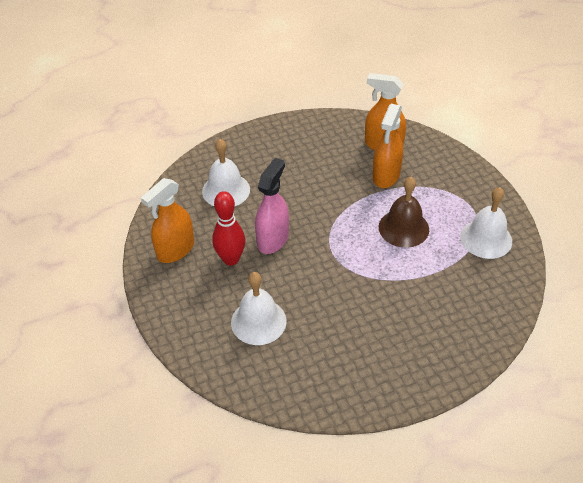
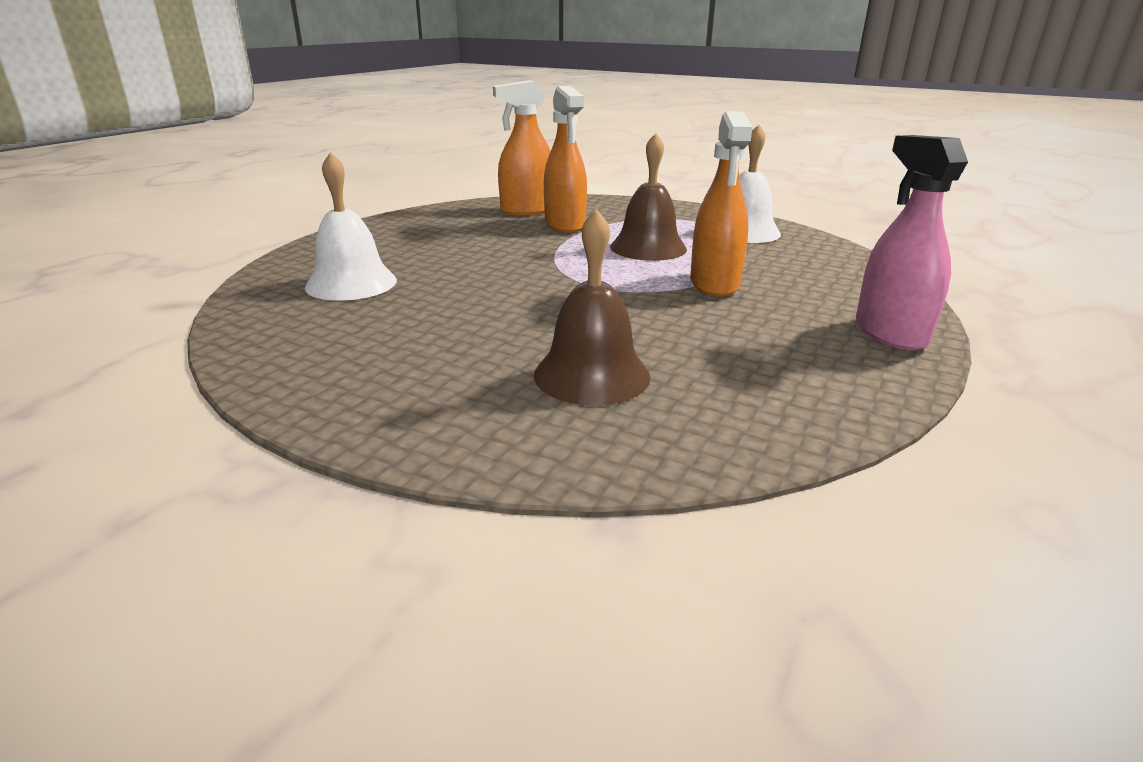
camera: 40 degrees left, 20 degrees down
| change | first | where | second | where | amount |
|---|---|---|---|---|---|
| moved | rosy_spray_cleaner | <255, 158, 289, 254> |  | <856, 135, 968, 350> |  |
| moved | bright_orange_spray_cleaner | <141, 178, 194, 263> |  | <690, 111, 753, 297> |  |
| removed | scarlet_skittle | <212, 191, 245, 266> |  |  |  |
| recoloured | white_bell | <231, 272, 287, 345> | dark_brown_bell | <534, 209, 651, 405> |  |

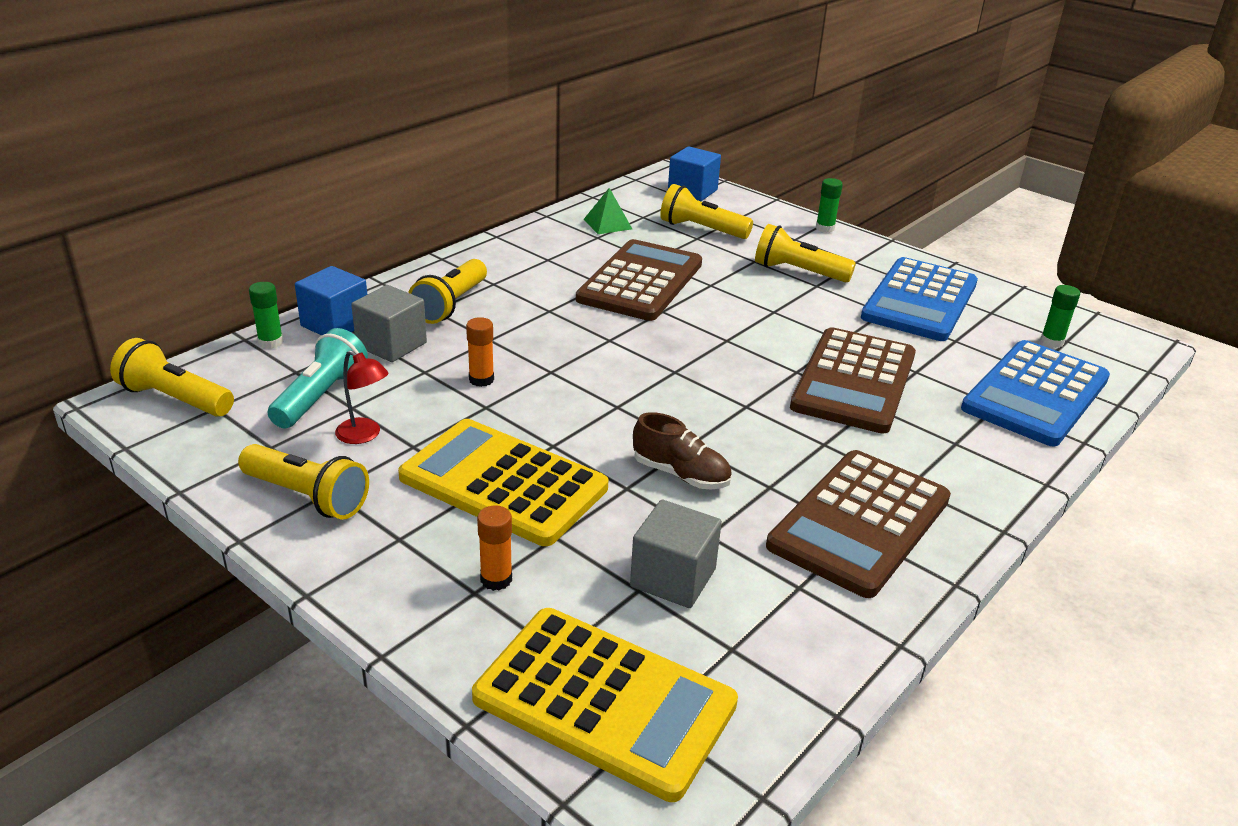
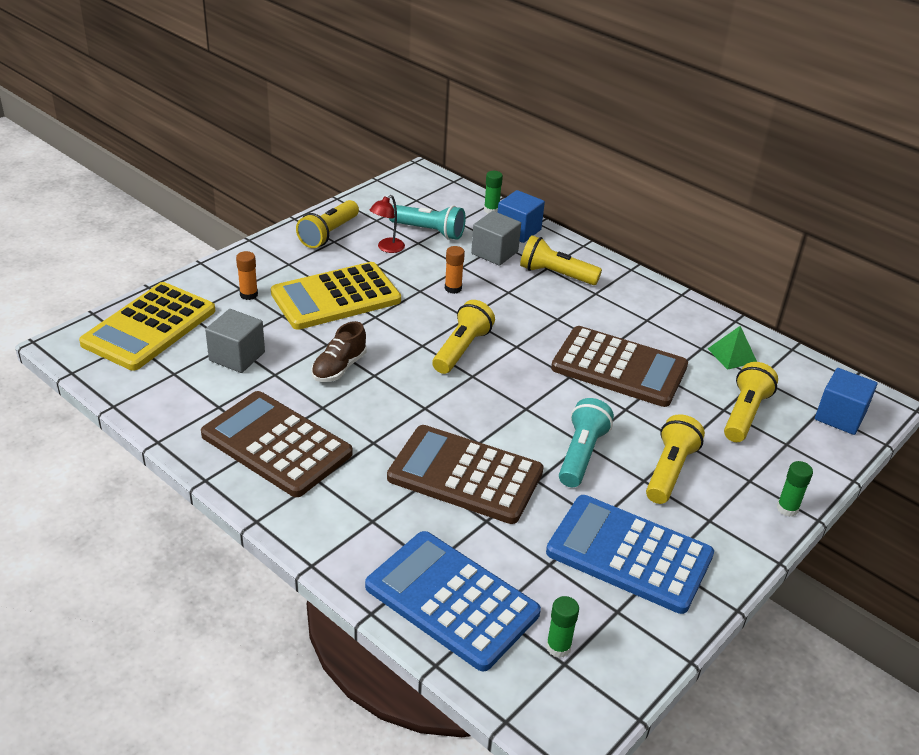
camera: 90 degrees right, 5 degrees up
| change | first | where | second | where | amount |
|---|---|---|---|---|---|
| moved | yellow_torch | <110, 338, 234, 417> |  | <432, 300, 495, 374> |  |
| turned | yellow_calculator | <398, 419, 608, 546> |  | <271, 262, 401, 330> | 150 degrees counterclockwise |
| added |  |  | turquoise_torch | <559, 398, 614, 487> |  |

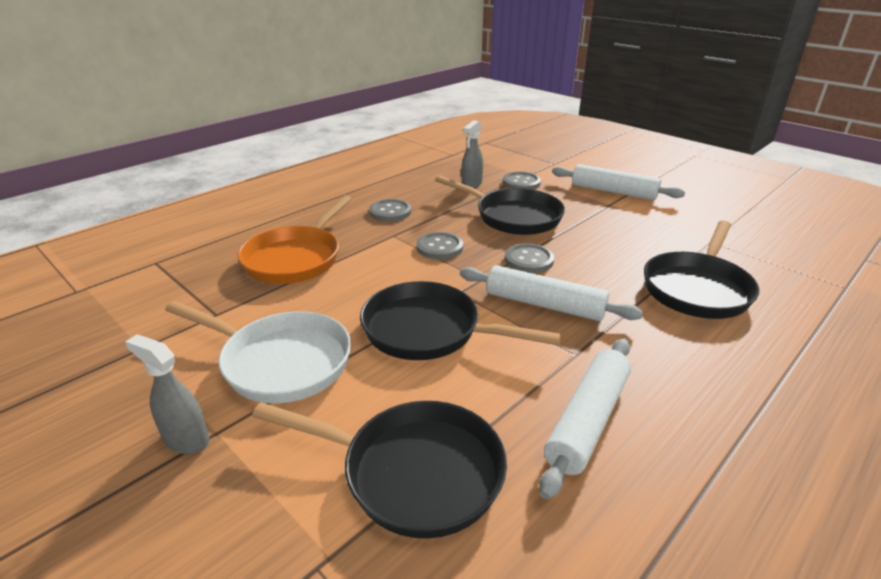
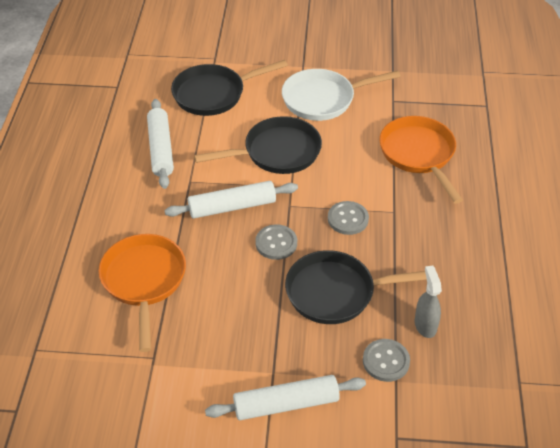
camera: 140 degrees right, 15 degrees up
| change | first | where | second | where | amount |
|---|---|---|---|---|---|
| removed | ash-grey_button | <369, 199, 411, 222> |  |  |  |
| recoloured | ebony_frying_pan | <644, 221, 759, 319> | bright_orange_frying_pan | <99, 234, 186, 352> |  |
| removed | ash-grey_spray_cleaner | <125, 334, 210, 454> |  |  |  |

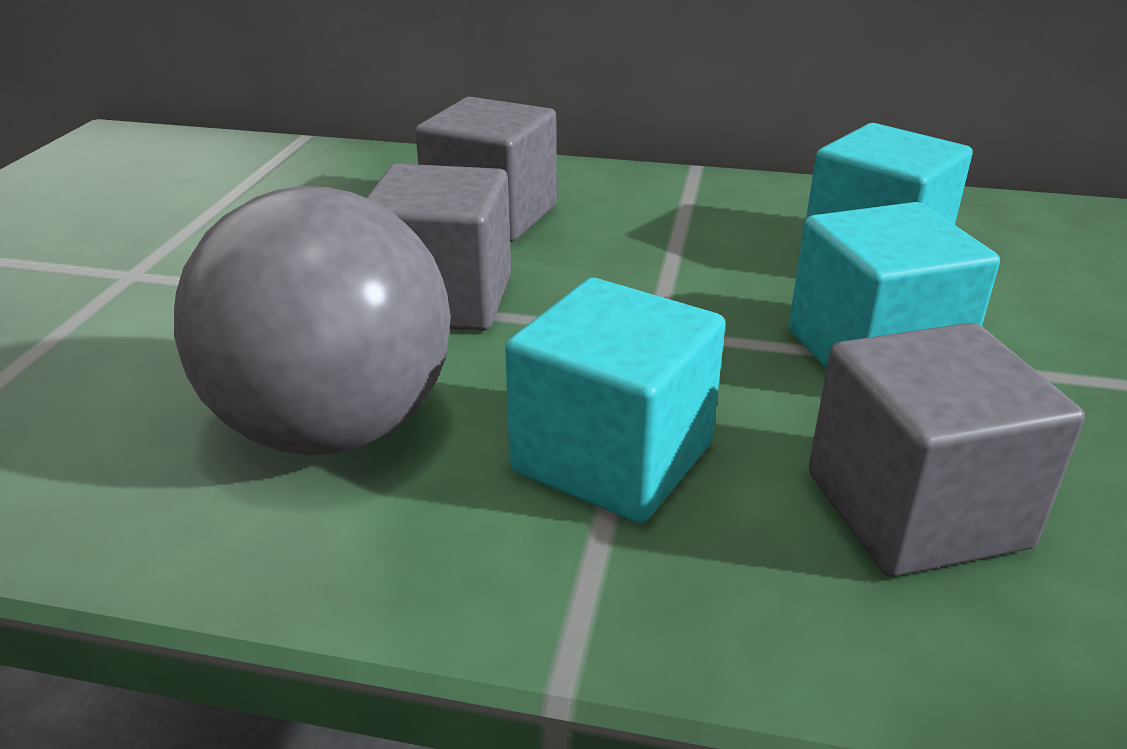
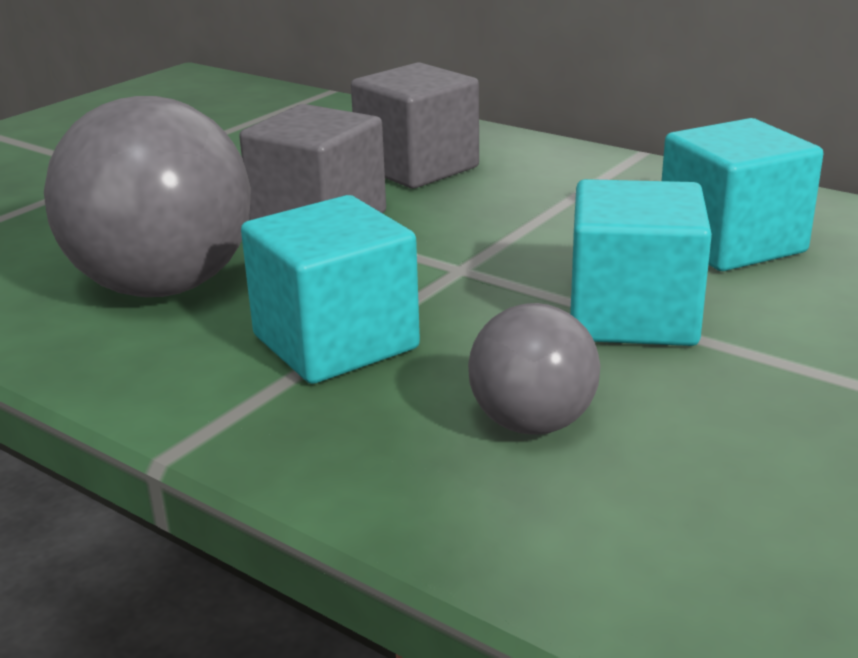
camera: 25 degrees right, 5 degrees down
| change | first | where | second | where | amount |
|---|---|---|---|---|---|
| replaced | ash-grey_cube | <809, 323, 1085, 577> | ash-grey_sphere | <468, 303, 600, 435> |  |

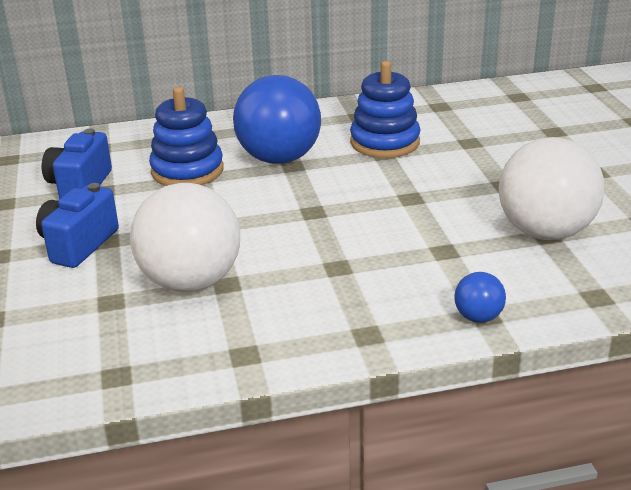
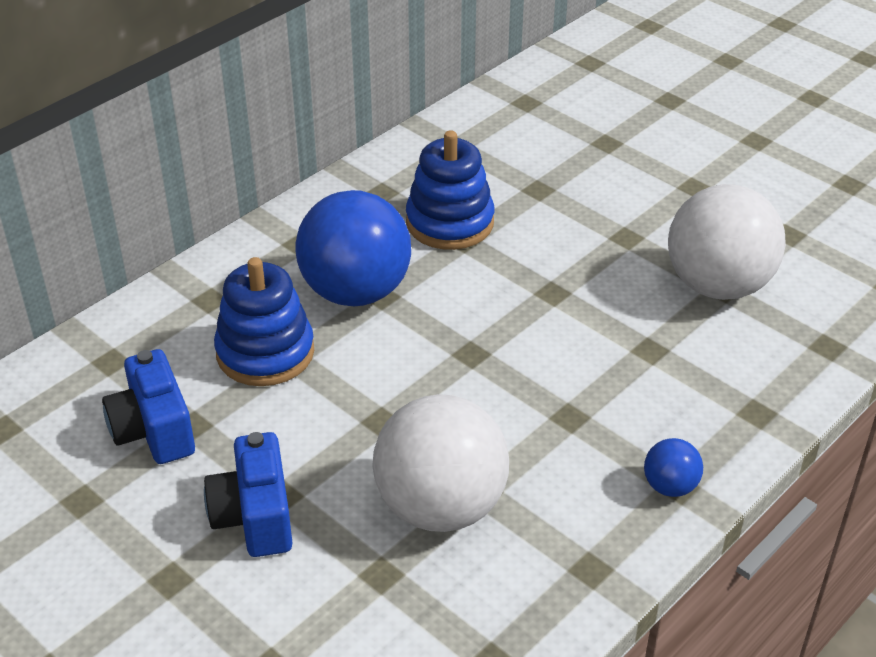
camera: 35 degrees left, 10 degrees up
| change | first | where | second | where | amount |
|---|---|---|---|---|---|
| moved | blue_sphere | <454, 272, 506, 323> |  | <644, 438, 703, 497> |  |

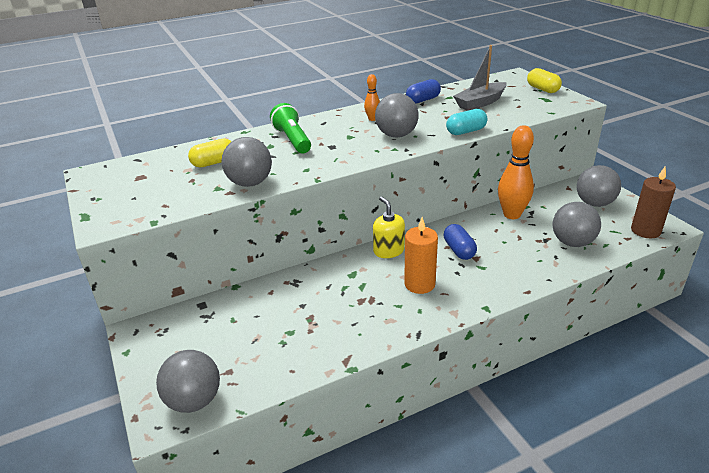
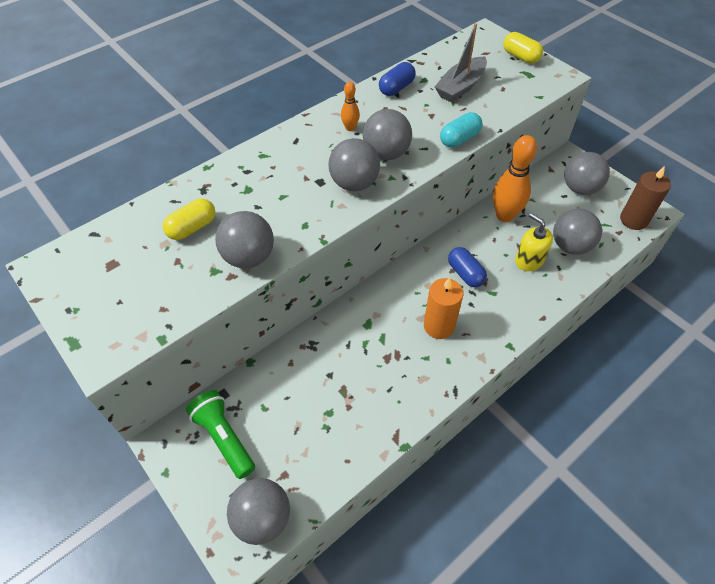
camera: 15 degrees left, 20 degrees up
| change | first | where | second | where | amount |
|---|---|---|---|---|---|
| moved | leaf-green_torch | <270, 103, 311, 153> |  | <186, 390, 255, 479> |  |
| moved | yellow_pump_bottle | <373, 197, 405, 258> |  | <515, 213, 553, 271> |  |
| added |  |  | ash-grey_sphere | <328, 138, 380, 191> |  |

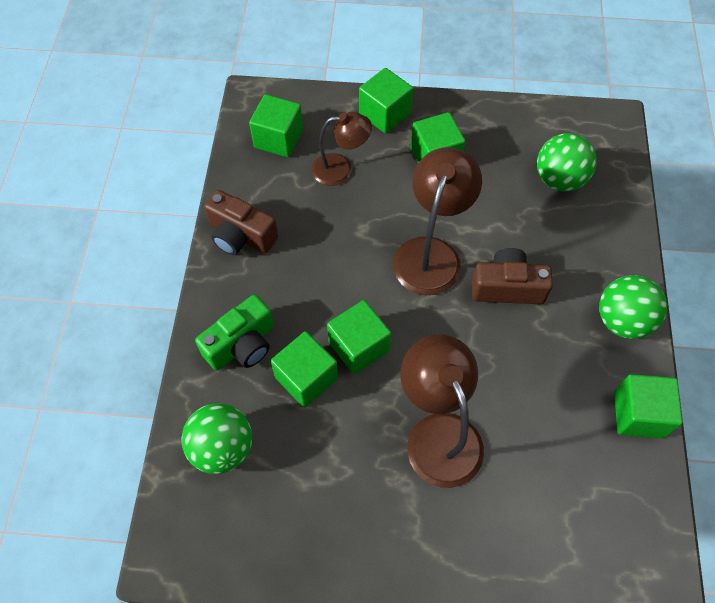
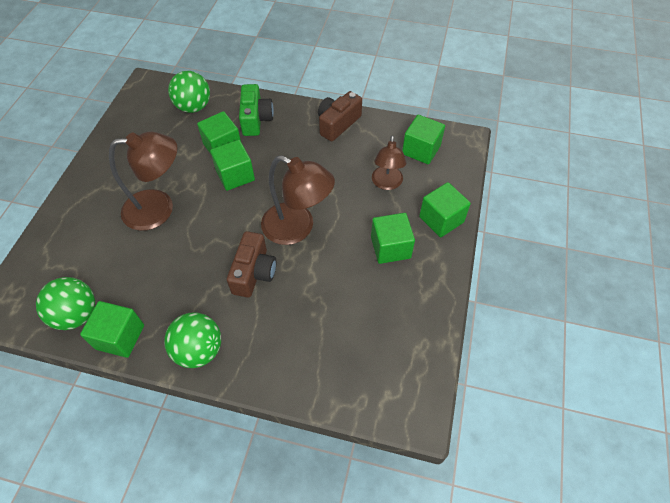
camera: 100 degrees right, 5 degrees down
| change | first | where | second | where | amount |
|---|---|---|---|---|---|
| moved | leaf-green_sphere | <537, 133, 597, 192> |  | <36, 277, 95, 330> |  |
| turned | leaf-green_camera | <195, 295, 274, 370> |  | <239, 84, 274, 136> | 150 degrees counterclockwise |

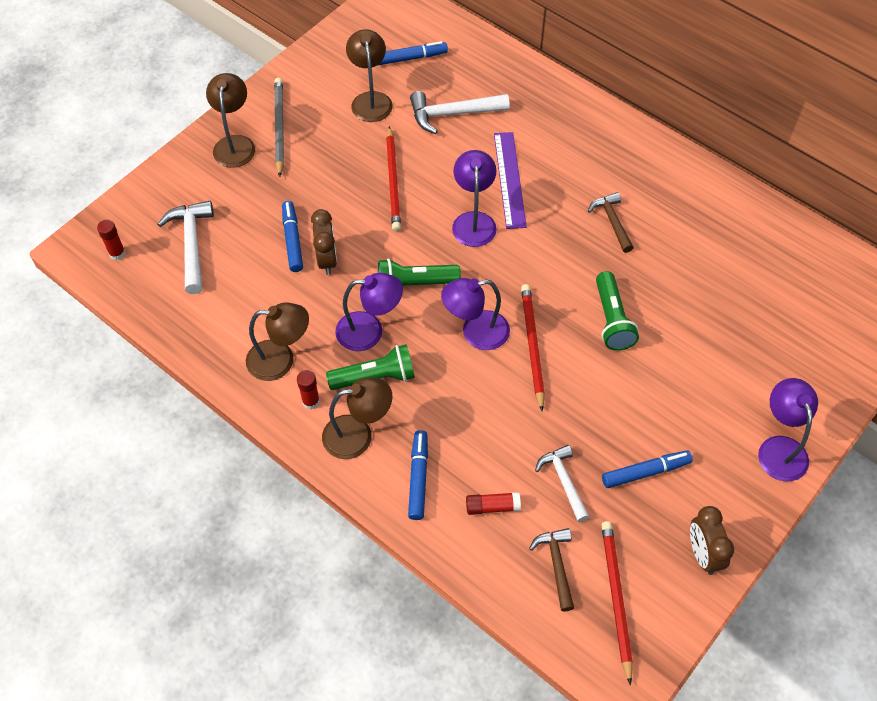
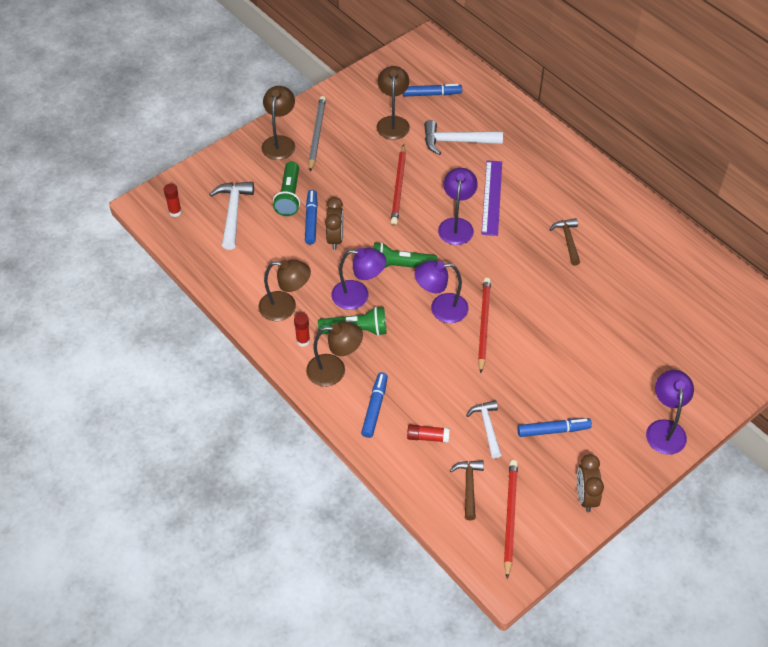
camera: 10 degrees right, 5 degrees down
| change | first | where | second | where | amount |
|---|---|---|---|---|---|
| moved | leaf-green_torch | <596, 271, 639, 351> |  | <273, 161, 300, 216> |  |

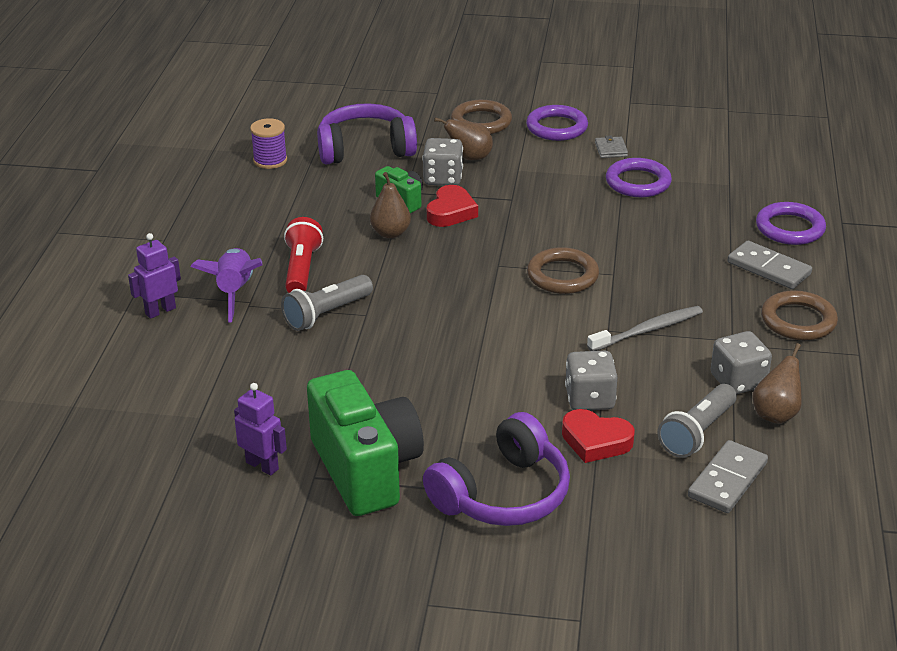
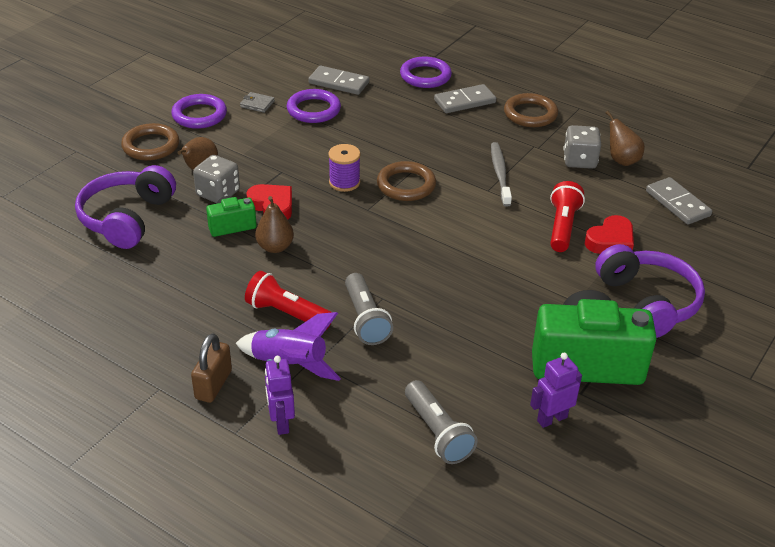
camera: 65 degrees left, 5 degrees up
| change | first | where | second | where | amount |
|---|---|---|---|---|---|
| moved | violet_reel_of_thread | <250, 118, 287, 169> |  | <328, 144, 361, 192> |  |
| replaced | ash-grey_game_die | <565, 351, 617, 410> | scarlet_torch | <550, 181, 585, 252> |  |
| moved | ash-grey_torch | <658, 384, 737, 458> |  | <405, 380, 478, 464> |  |
| added |  |  | ash-grey_domino | <308, 66, 369, 95> |  |
| added |  |  | dark_brown_lock | <191, 333, 232, 403> |  |

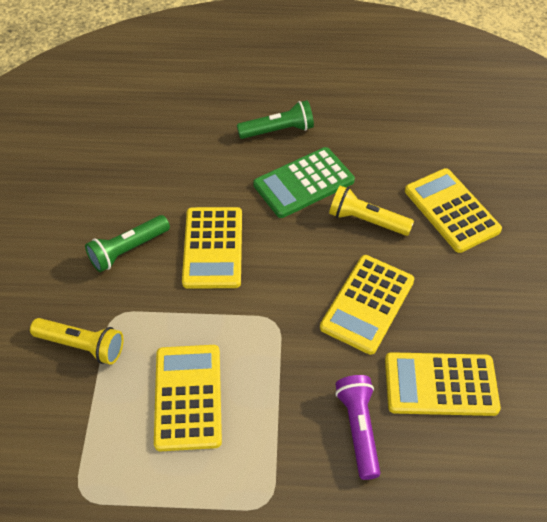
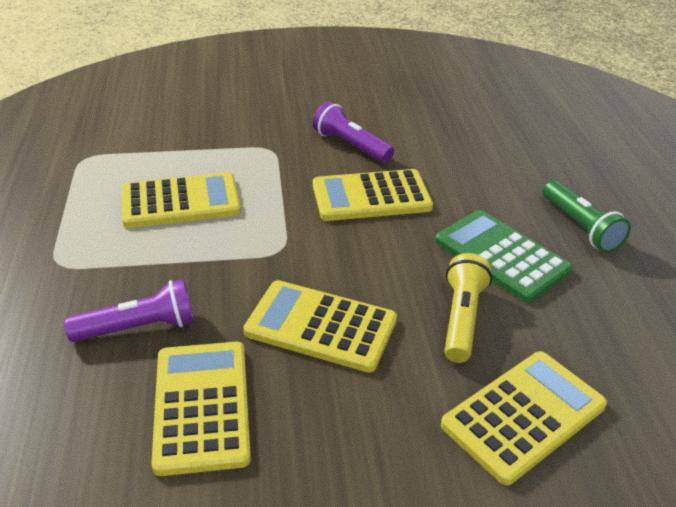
camera: 80 degrees right, 15 degrees down
| change | first | where | second | where | amount |
|---|---|---|---|---|---|
| recoloured | leaf-green_torch | <85, 215, 170, 272> | violet_torch | <313, 101, 394, 163> |  |
| removed | yellow_torch | <30, 318, 124, 365> |  |  |  |

